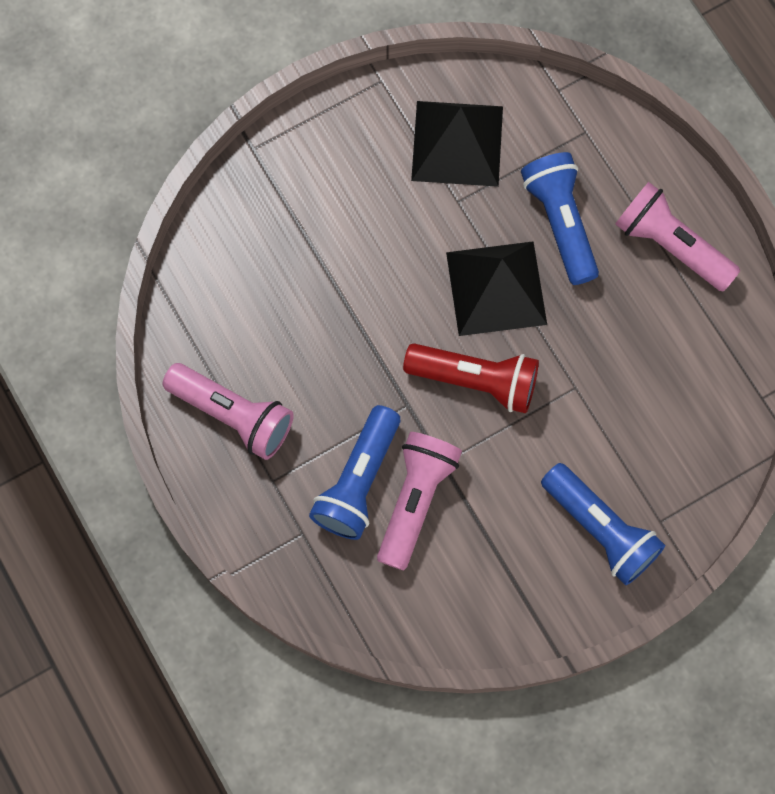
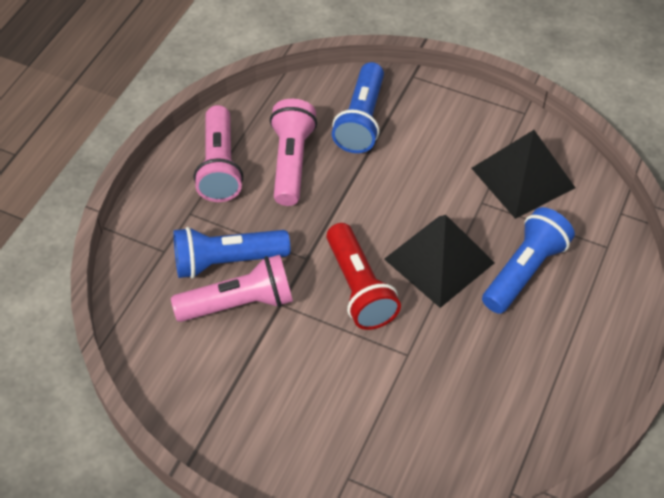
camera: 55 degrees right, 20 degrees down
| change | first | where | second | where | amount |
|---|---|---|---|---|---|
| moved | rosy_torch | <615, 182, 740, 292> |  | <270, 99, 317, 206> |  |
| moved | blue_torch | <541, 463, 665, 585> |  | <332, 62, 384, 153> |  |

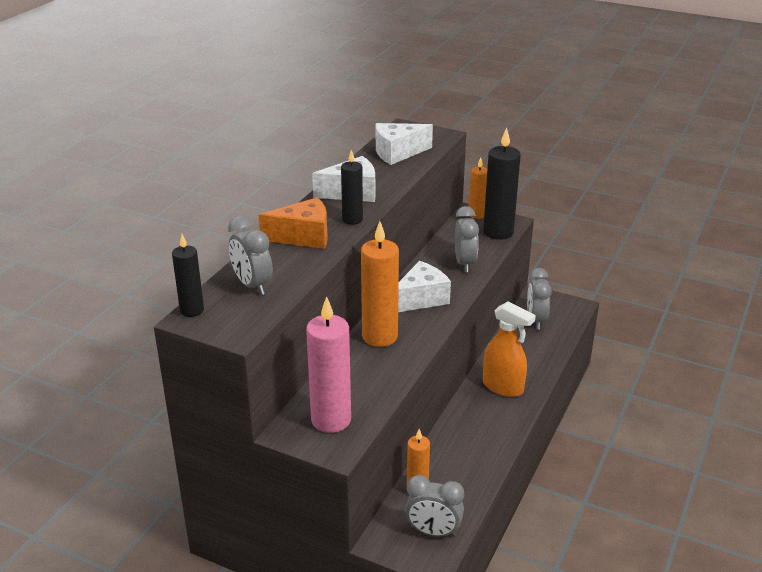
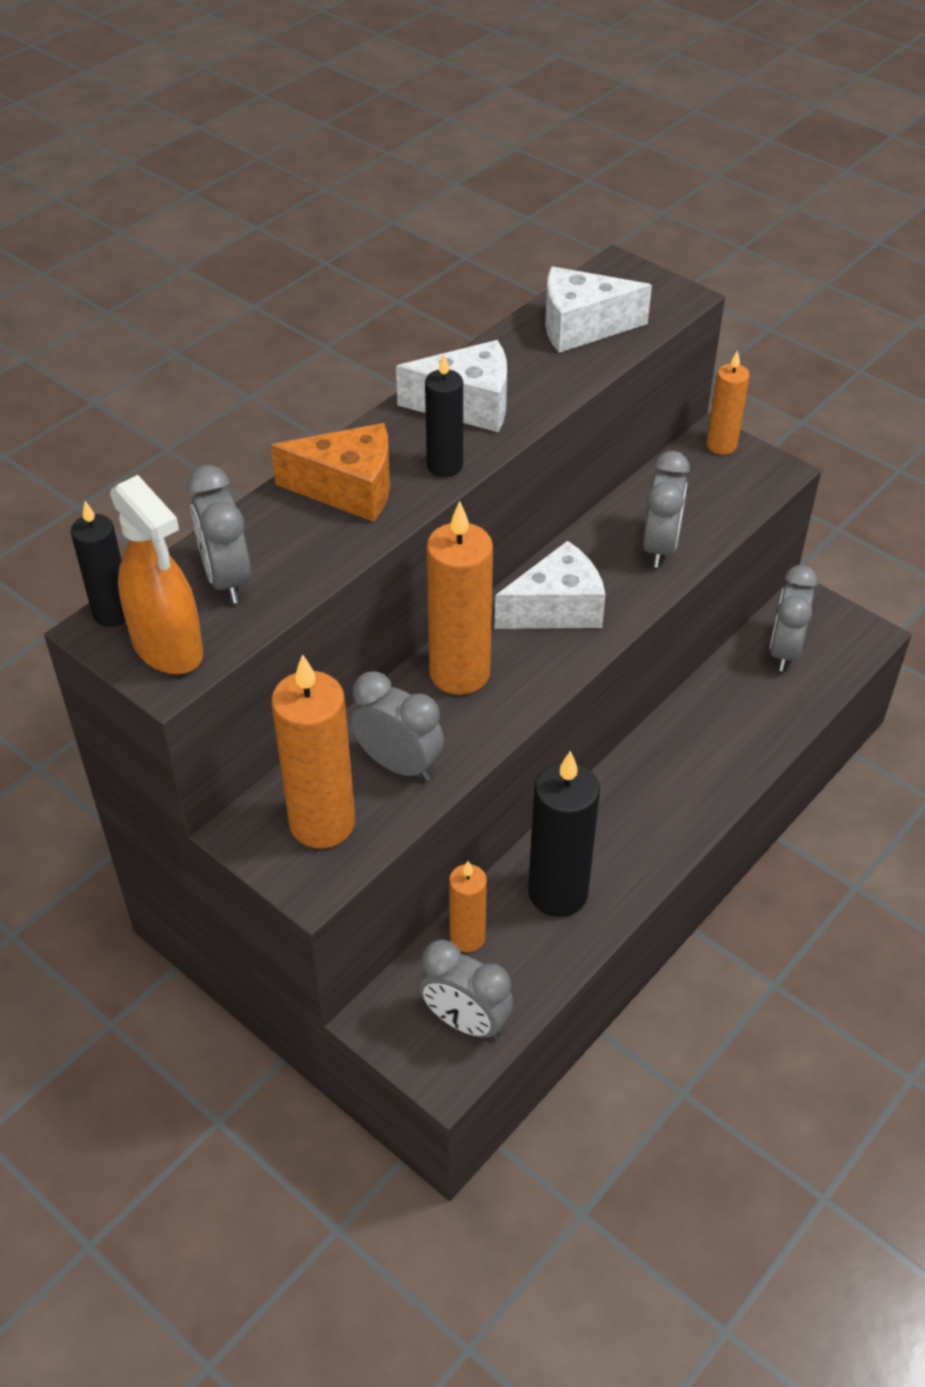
camera: 15 degrees right, 15 degrees up
| change | first | where | second | where | amount |
|---|---|---|---|---|---|
| moved | ebony_pillar_candle | <483, 128, 521, 240> |  | <528, 751, 600, 917> |  |
| recoloured | rosy_pillar_candle | <306, 296, 351, 433> | bright_orange_pillar_candle | <271, 654, 355, 848> |  |
| moved | bright_orange_spray_cleaner | <483, 302, 536, 397> |  | <110, 475, 203, 674> |  |
| added |  |  | ash-grey_bedside_clock | <351, 671, 444, 781> |  |

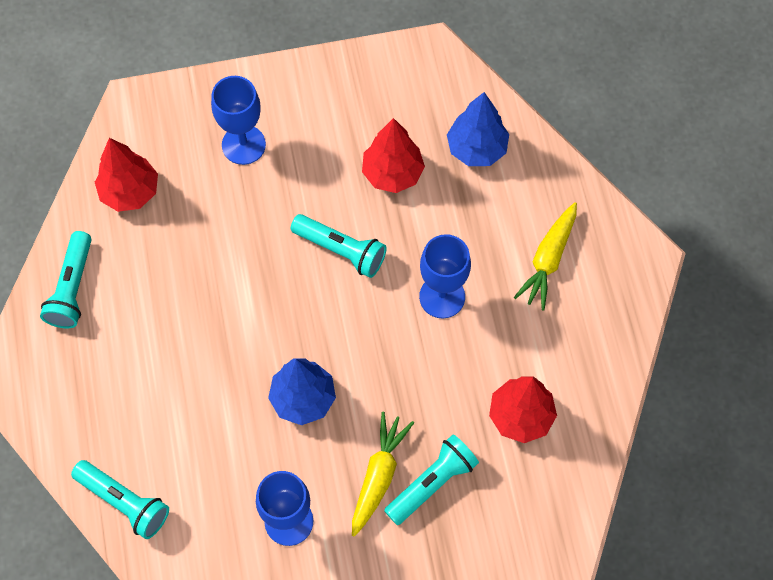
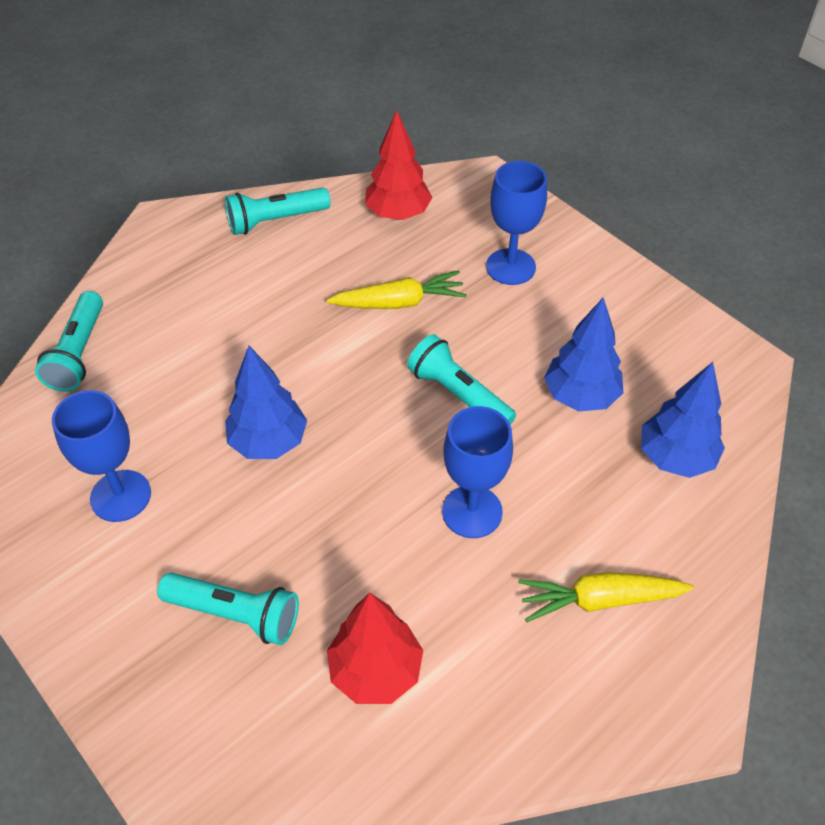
camera: 60 degrees right, 15 degrees down
| change | first | where | second | where | amount |
|---|---|---|---|---|---|
| recoloured | scarlet_tree | <362, 118, 425, 193> | blue_tree | <544, 297, 623, 411> |  |
| turned | turquoise_torch | <291, 214, 387, 278> |  | <407, 334, 516, 425> | 135 degrees clockwise |
| moved | yellow_toy_carrot | <352, 412, 414, 537> |  | <327, 271, 467, 309> |  |

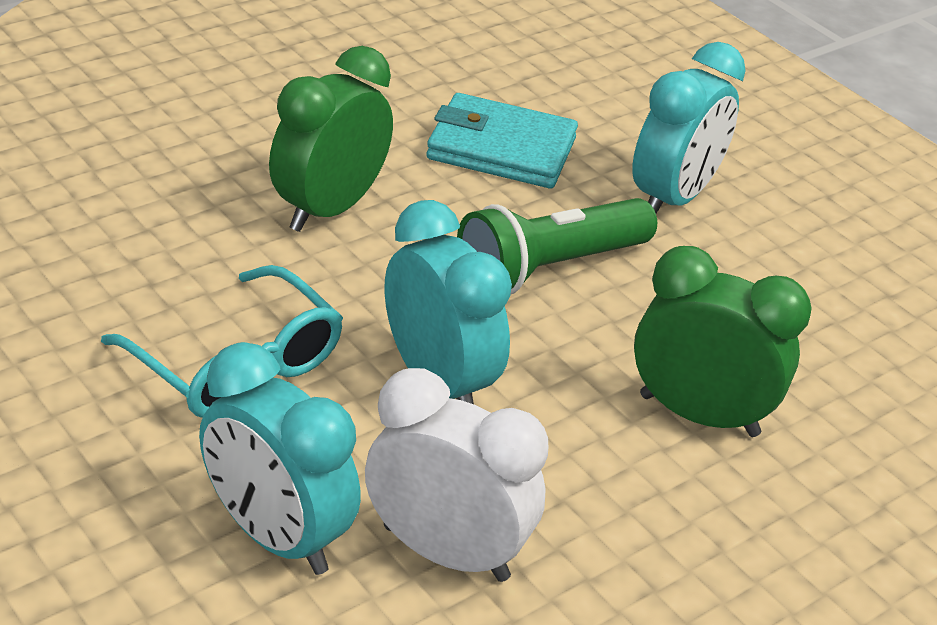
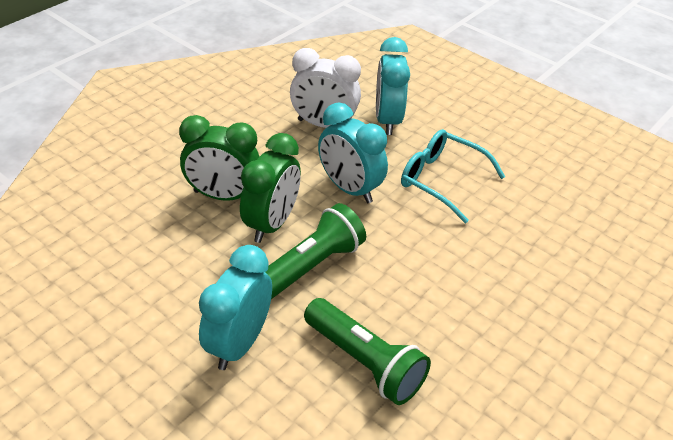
camera: 170 degrees right, 5 degrees up
| change | first | where | second | where | amount |
|---|---|---|---|---|---|
| moved | leaf-green_bedside_clock | <269, 46, 393, 232> |  | <240, 133, 301, 243> |  |
| replaced | turquoise_card_wallet | <426, 93, 578, 188> | leaf-green_torch | <304, 298, 431, 405> |  |
| turned | turquoise_bedside_clock | <199, 342, 361, 575> |  | <376, 37, 410, 135> | 120 degrees counterclockwise |

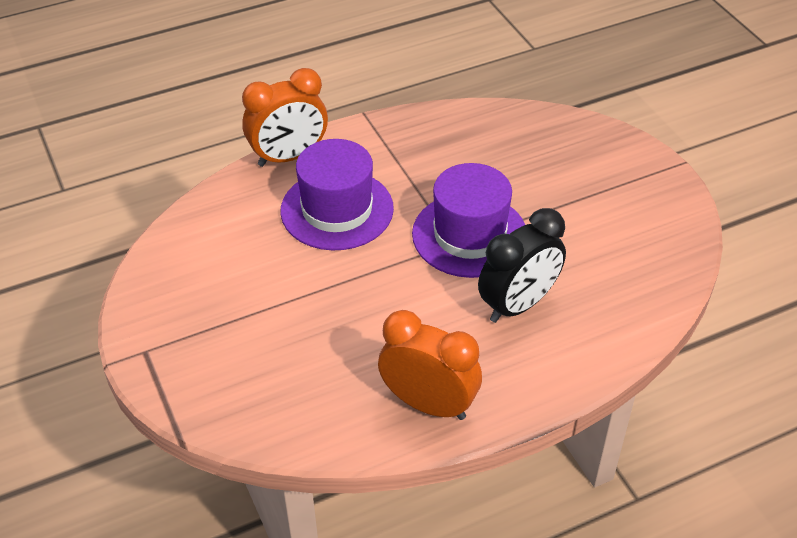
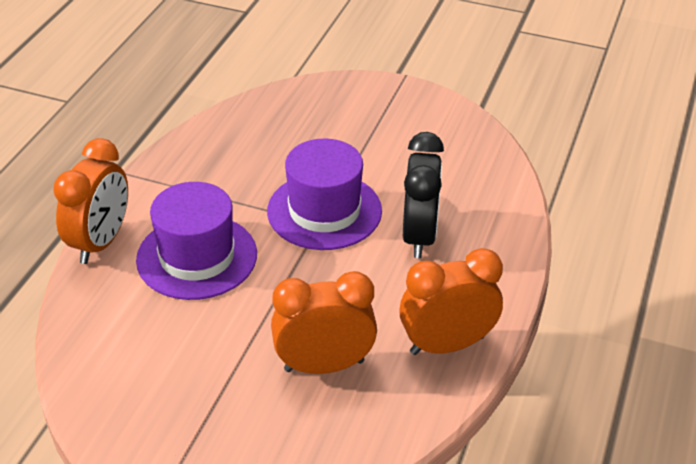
camera: 45 degrees left, 5 degrees down
| change | first | where | second | where | amount |
|---|---|---|---|---|---|
| added |  |  | bright_orange_bedside_clock | <271, 271, 377, 374> |  |

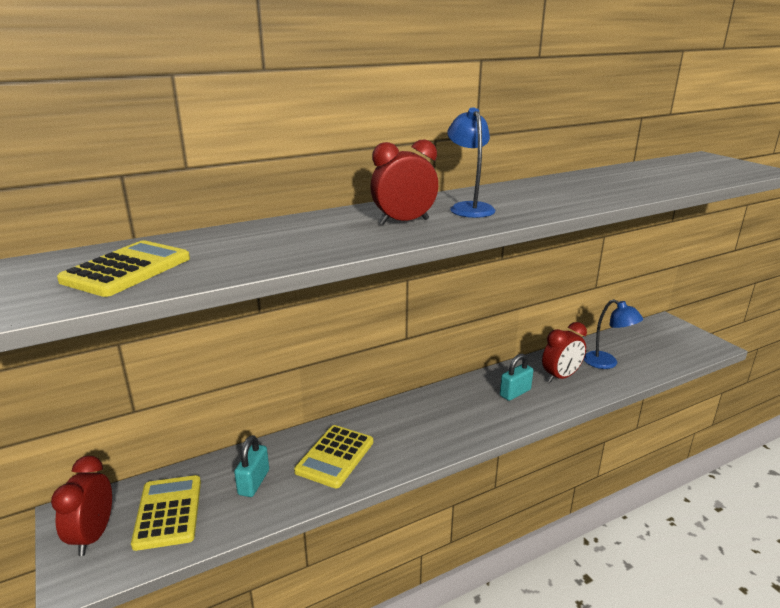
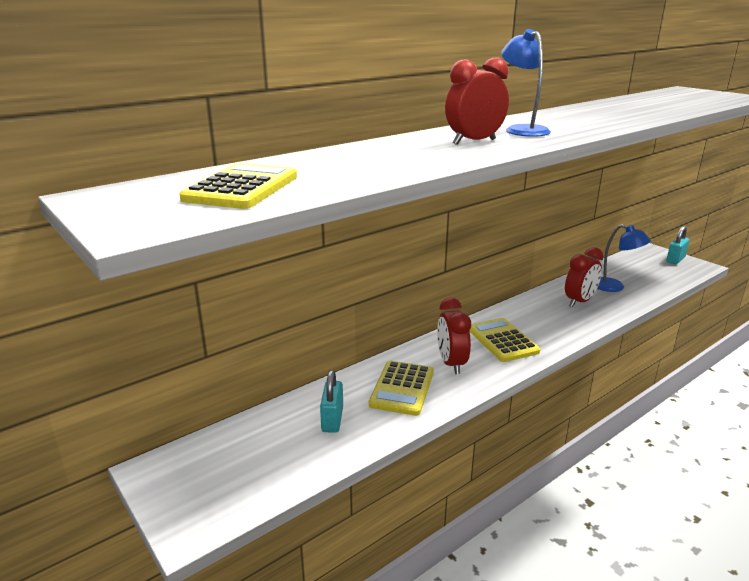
camera: 10 degrees left, 0 degrees up
| change | first | where | second | where | amount |
|---|---|---|---|---|---|
| moved | turquoise_lock | <500, 354, 533, 401> |  | <666, 226, 690, 264> |  |
| moved | scarlet_bedside_clock | <51, 456, 112, 556> |  | <437, 297, 471, 374> |  |
| moved | yellow_calculator | <131, 475, 201, 551> |  | <470, 318, 540, 362> |  |

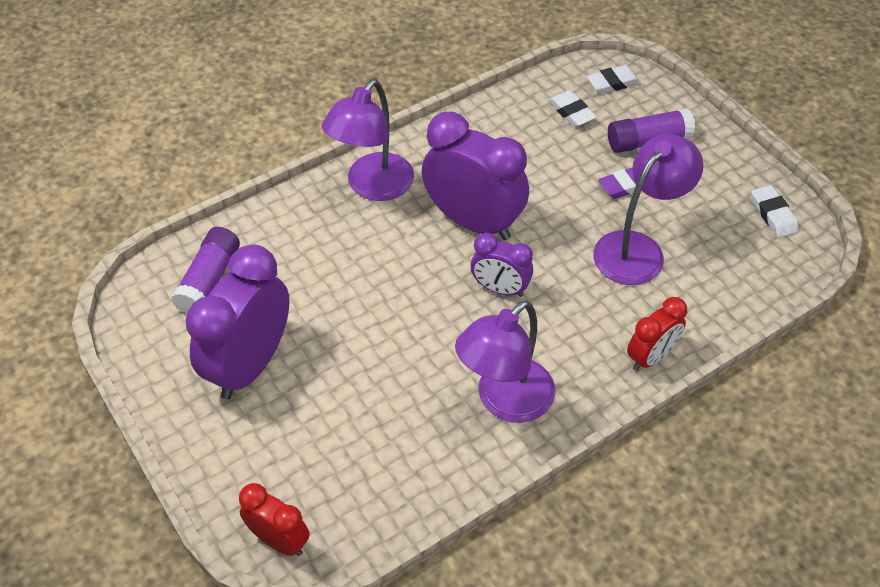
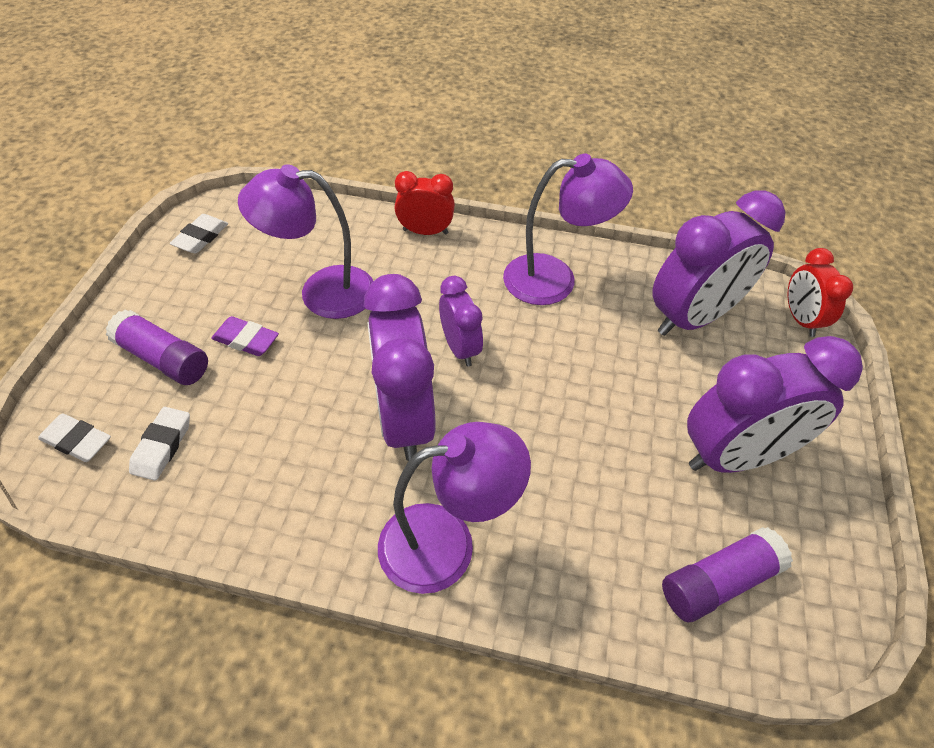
camera: 135 degrees left, 0 degrees up
| change | first | where | second | where | amount |
|---|---|---|---|---|---|
| added |  |  | violet_bedside_clock | <652, 191, 786, 336> |  |

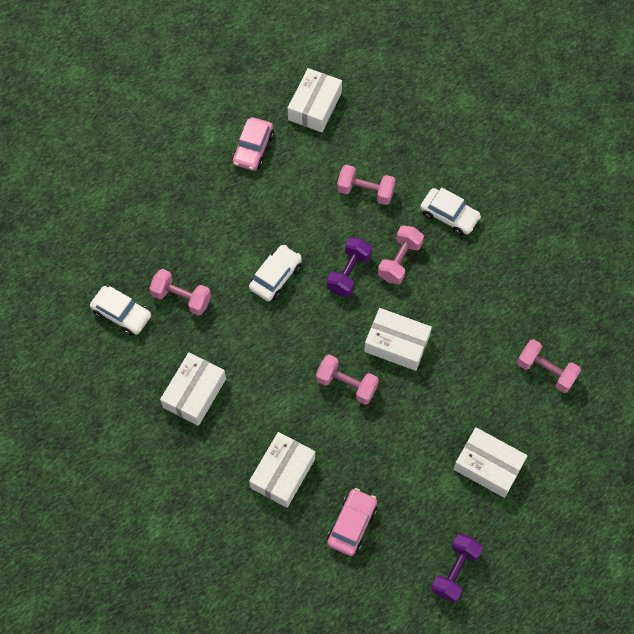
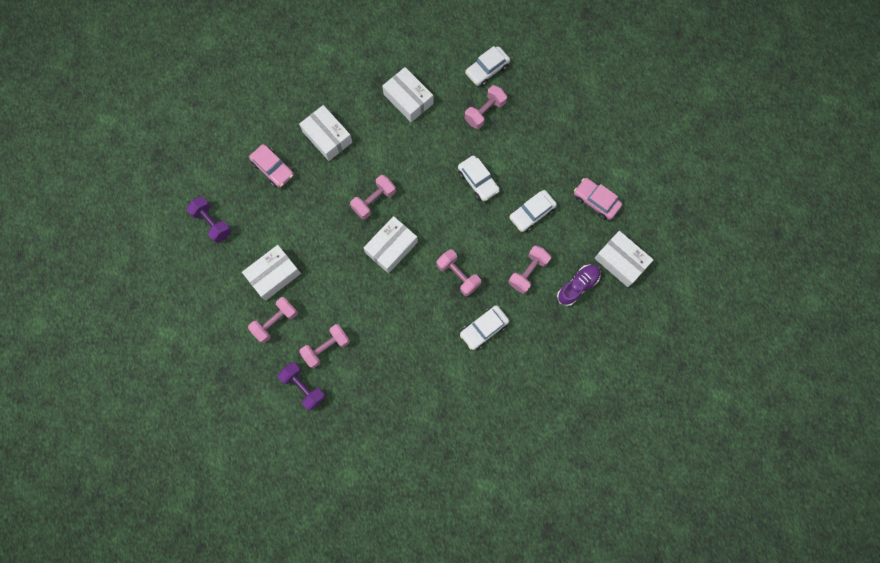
camera: 110 degrees right, 10 degrees up
| change | first | where | second | where | amount |
|---|---|---|---|---|---|
| moved | violet_dumbbell | <327, 237, 372, 297> |  | <278, 362, 325, 410> |  |
| added |  |  | white_automobile | <509, 190, 557, 232> |  |
| added |  |  | violet_lace-up_shoe | <557, 264, 601, 306> |  |
| added |  |  | rosy_dumbbell | <248, 297, 298, 343> |  |

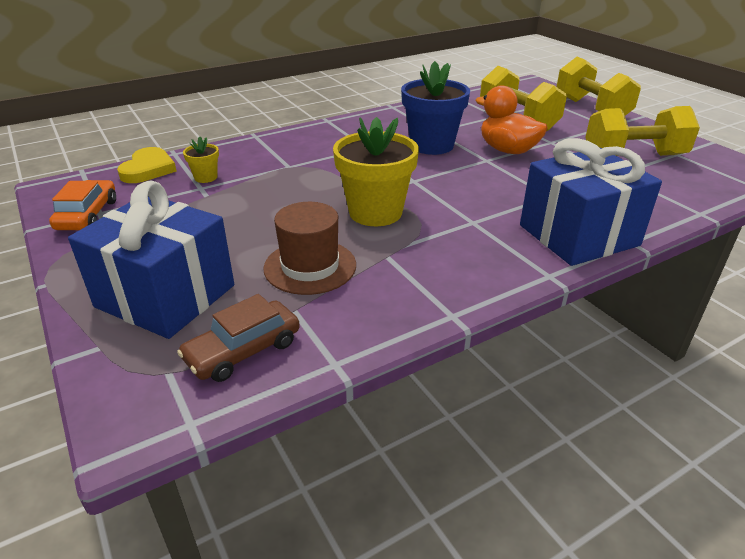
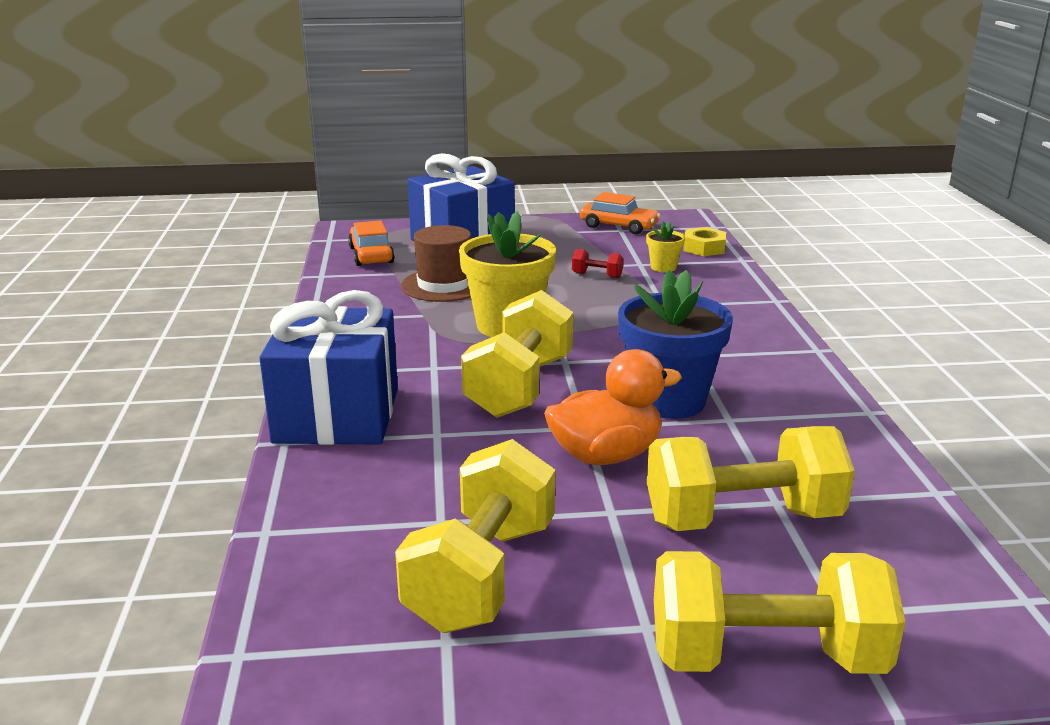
camera: 115 degrees right, 10 degrees down
| change | first | where | second | where | amount |
|---|---|---|---|---|---|
| replaced | yellow_heart | <117, 147, 177, 183> | yellow_hex_nut | <683, 227, 726, 256> |  |
| recoloured | dark_brown_automobile | <177, 294, 300, 382> | bright_orange_automobile | <348, 221, 395, 266> |  |
| added |  |  | scarlet_dumbbell | <572, 249, 623, 278> |  |
| added |  |  | yellow_dumbbell | <461, 290, 573, 418> |  |

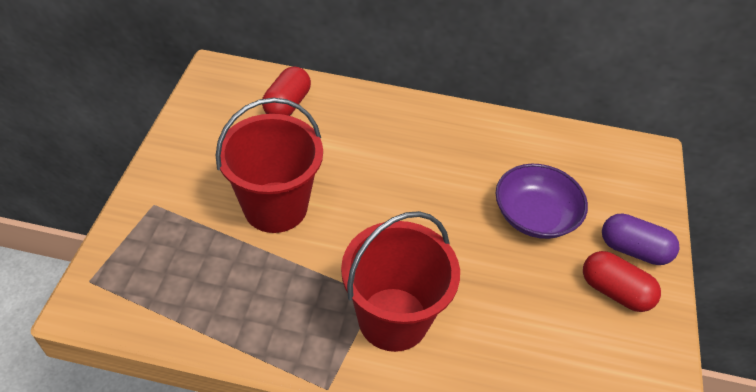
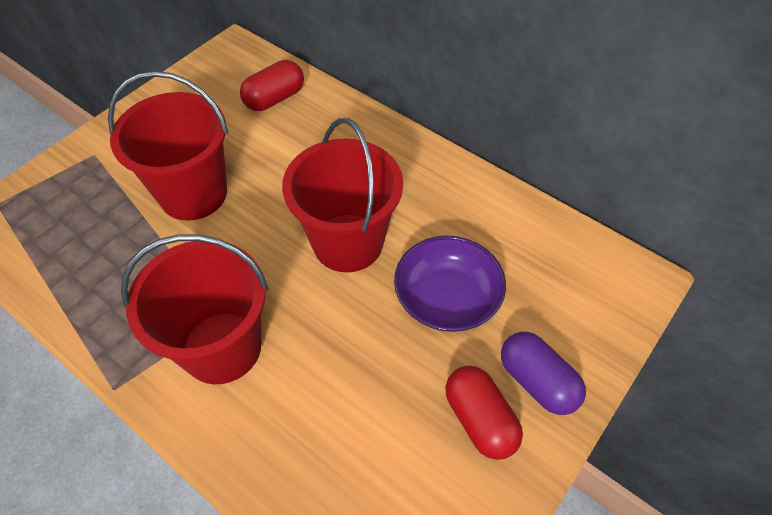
camera: 30 degrees right, 5 degrees up
| change | first | where | second | where | amount |
|---|---|---|---|---|---|
| added |  |  | scarlet_bucket | <282, 118, 403, 272> |  |

